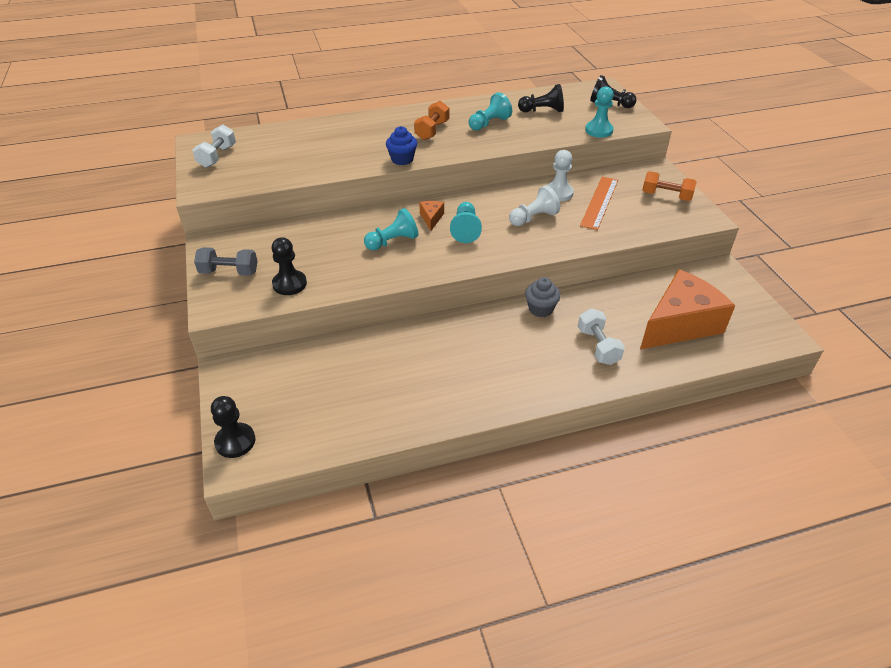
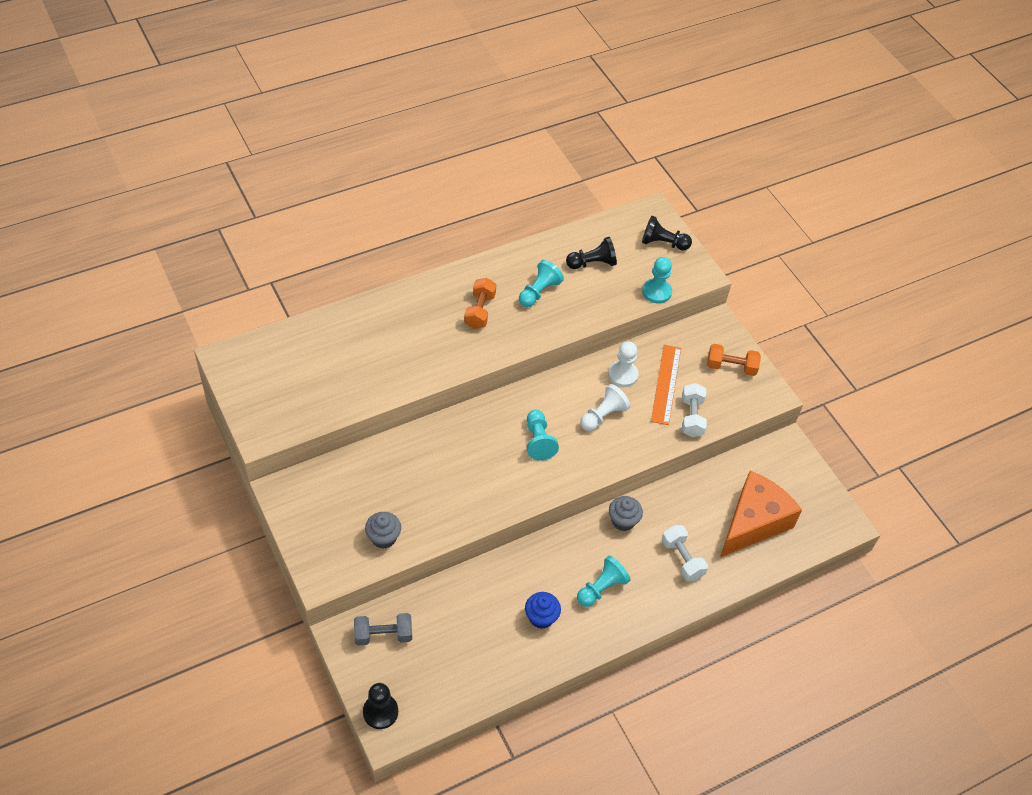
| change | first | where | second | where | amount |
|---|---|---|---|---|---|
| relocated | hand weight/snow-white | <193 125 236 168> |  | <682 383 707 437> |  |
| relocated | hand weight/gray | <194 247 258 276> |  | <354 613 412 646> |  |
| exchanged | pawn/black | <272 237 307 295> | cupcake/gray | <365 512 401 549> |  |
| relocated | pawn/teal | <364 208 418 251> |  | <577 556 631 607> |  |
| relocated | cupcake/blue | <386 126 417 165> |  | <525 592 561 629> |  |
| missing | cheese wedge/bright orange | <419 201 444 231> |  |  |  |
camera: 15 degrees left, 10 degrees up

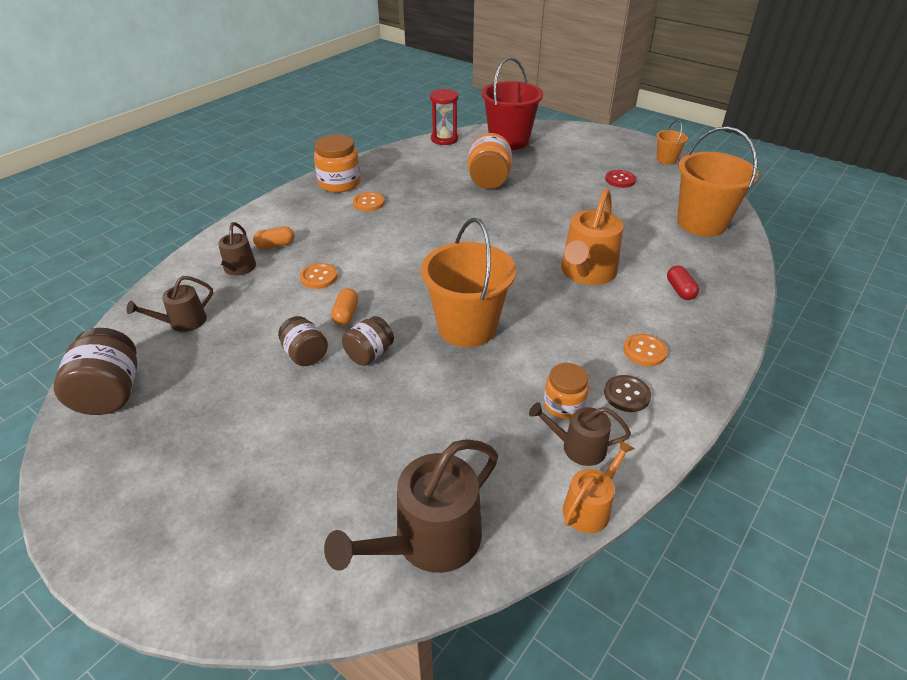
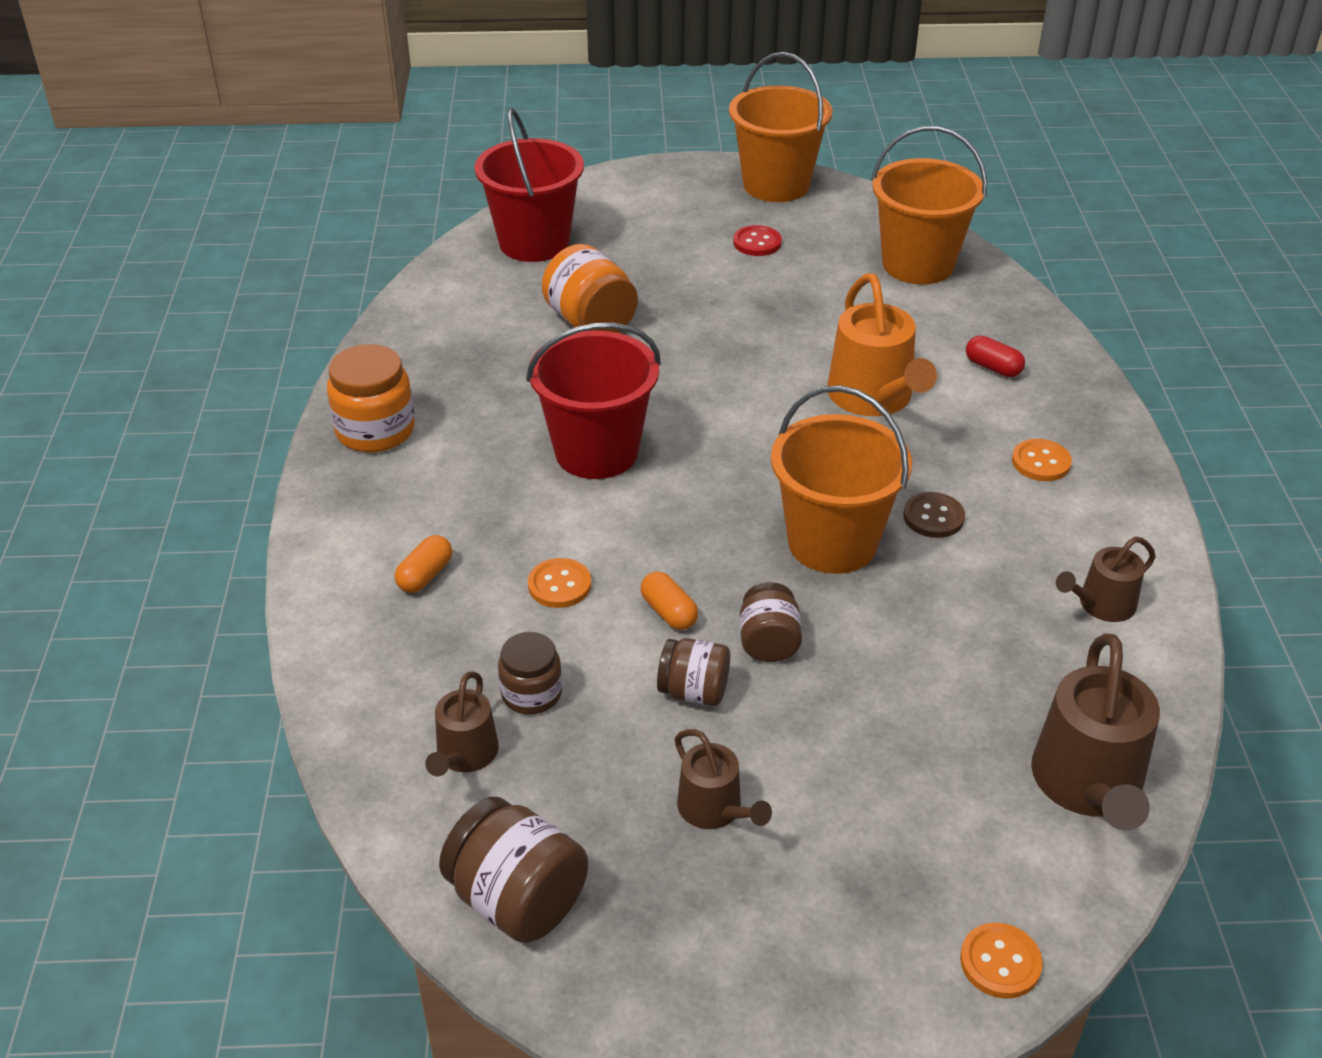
| change | first | where | second | where | amount |
|---|---|---|---|---|---|
| relocated | watering pot/russet | <210 222 256 276> |  | <675 729 772 829> |  |
| relocated | shirt button/bright orange | <353 192 385 211> |  | <960 923 1043 998> |  |
| missing | sandglass/scarlet | <430 89 458 145> |  |  |  |
| missing | jam jar/bright orange | <543 363 589 419> |  |  |  |
| missing | watering pot/bright orange | <563 439 635 533> |  |  |  |
| relocated | shirt button/russet | <604 375 651 412> |  | <904 492 965 538> |  |
| size | bucket/bright orange | <657 120 688 165> |  | <729 52 833 202> | x2.07 |
| appeared |  |  | jam jar/russet | <498 632 562 714> |  |
| appeared |  |  | bucket/scarlet | <526 323 661 479> |  |
camera: 40 degrees left, 0 degrees up

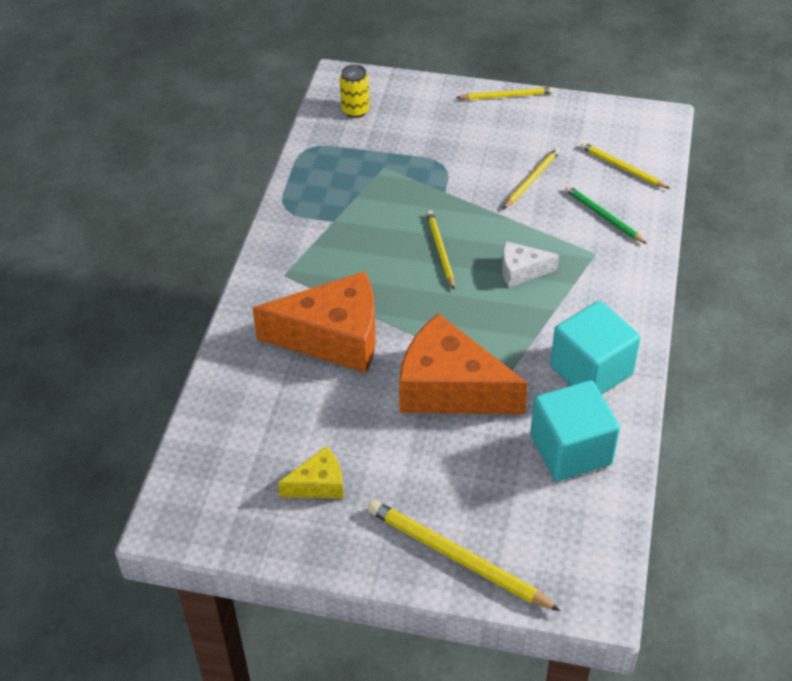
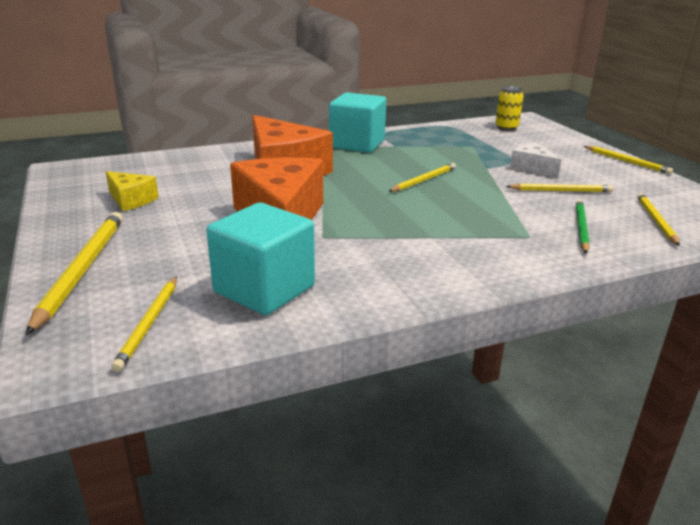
| change | first | where | second | where | amount |
|---|---|---|---|---|---|
| relocated | cheese wedge/snow-white | <502 241 559 287> |  | <510 143 562 178> |  |
| relocated | cube/teal | <550 301 641 395> |  | <329 92 387 153> |  |
| appeared |  |  | pencil/yellow | <111 277 177 372> |  |
camera: 55 degrees right, 20 degrees down

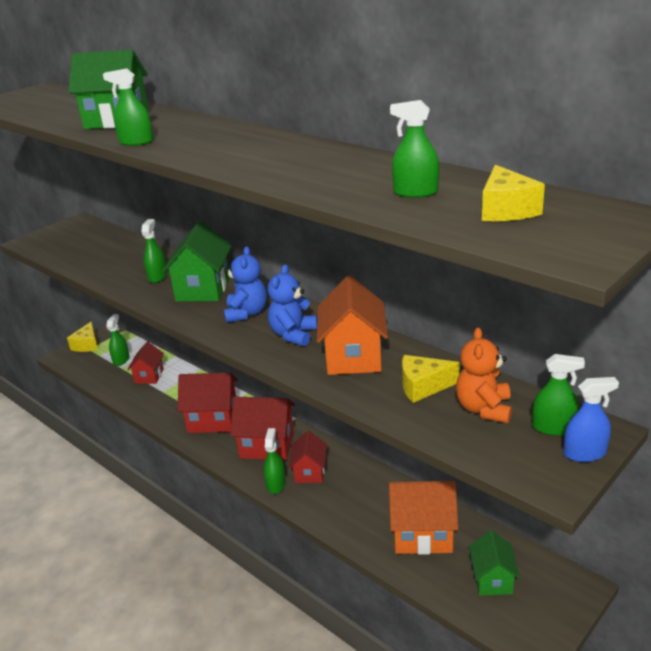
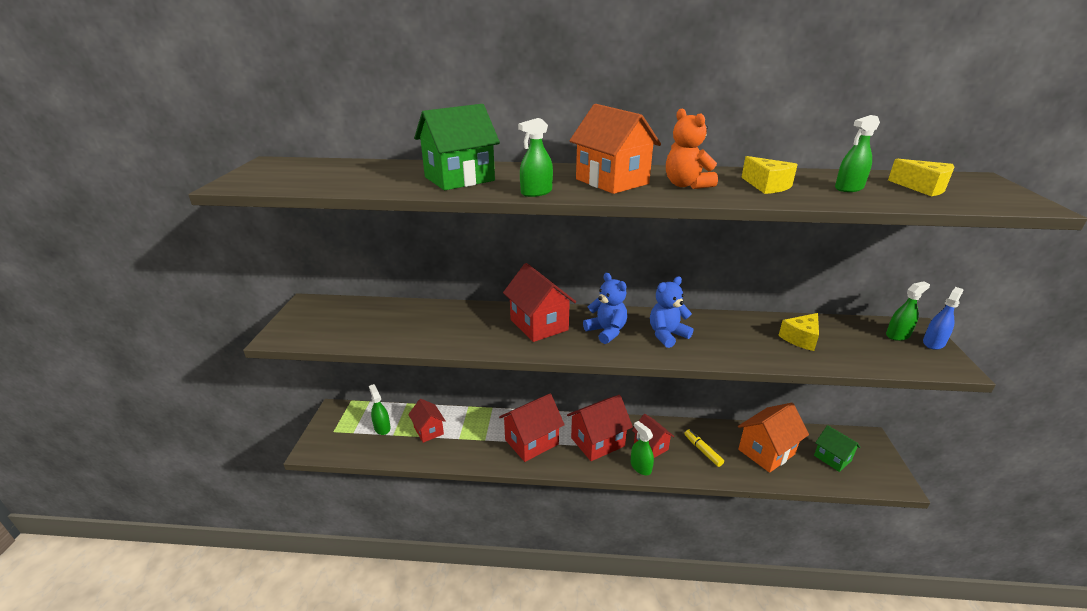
| change | first | where | second | where | amount |
|---|---|---|---|---|---|
| relocated | cheese wedge/yellow | <67 322 98 352> |  | <741 156 798 194> |  |
| missing | spray cleaner/emerald | <141 219 167 283> |  |  |  |
| colour | toy house/emerald | <162 220 232 302> | toy house/scarlet | <503 263 576 342> |  |
| spun | teddy/blue | <268 264 317 346> |  | <650 276 693 348> | 75 degrees clockwise |
| relocated | toy house/bright orange | <317 276 388 375> |  | <569 104 661 194> |  |
| relocated | teddy/bright orange | <456 327 512 423> |  | <666 109 718 189> |  |
| appeared |  |  | felt pen/yellow | <684 429 724 467> |  |
camera: 40 degrees left, 0 degrees up

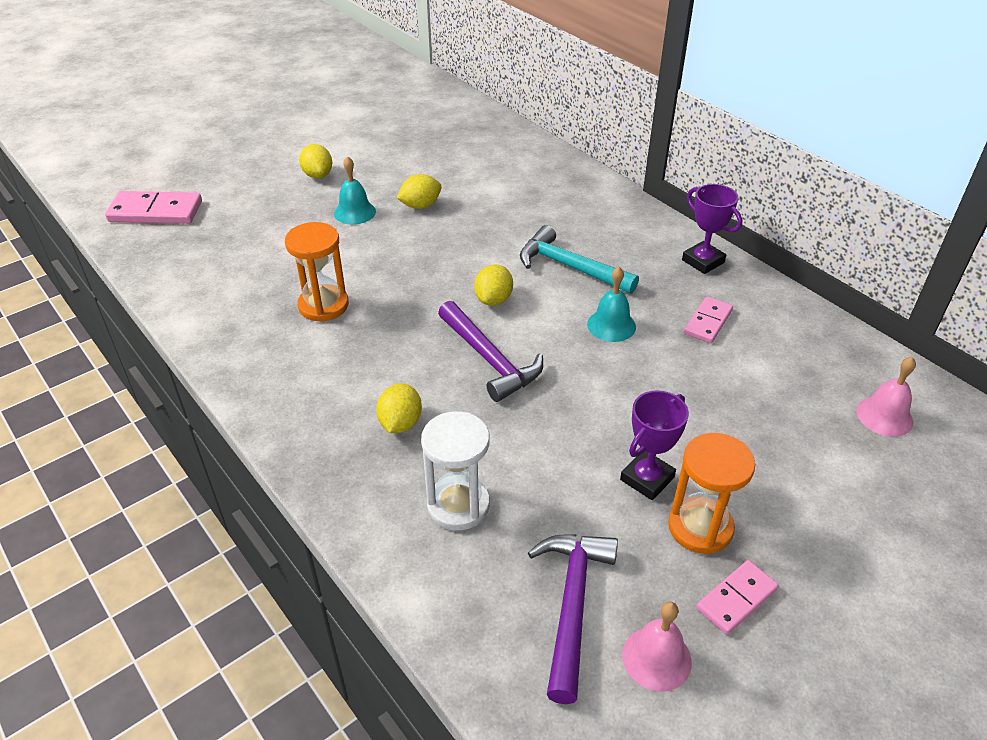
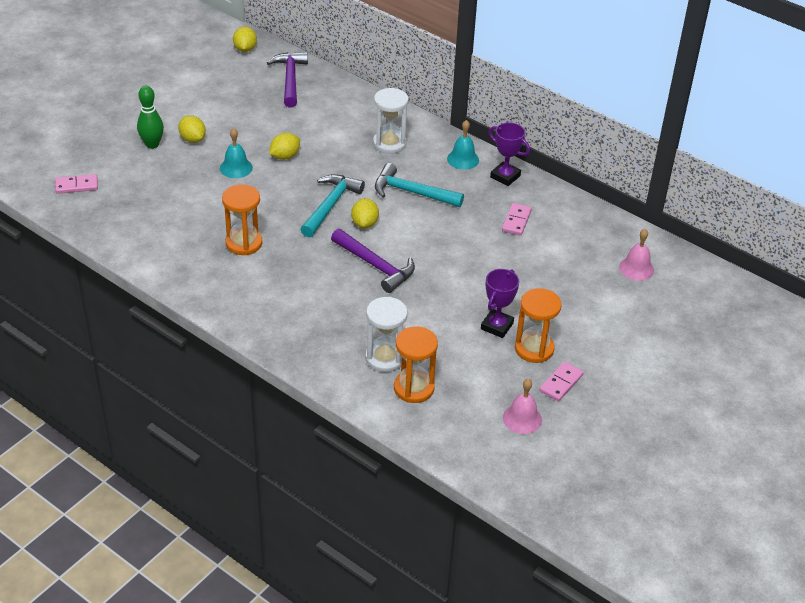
| change | first | where | second | where | amount |
|---|---|---|---|---|---|
| size | domino piece/pink | <105 191 202 224> |  | <55 174 98 194> | x0.61 |
| relocated | citrus fruit/yellow | <376 384 422 433> |  | <233 26 257 52> |  |
| relocated | carpenter's hammer/royal purple | <528 534 618 704> |  | <267 52 308 107> |  |
| relocated | school bell/teal | <587 267 636 342> |  | <447 120 479 170> |  |
| appeared |  |  | bowling pin/emerald | <137 86 164 149> |  |
| appeared |  |  | carpenter's hammer/teal | <300 174 365 237> |  |
| appeared |  |  | sandglass/snow-white | <373 88 409 154> |  |
| appeared |  |  | sandglass/bright orange | <394 327 438 403> |  |
camera: 15 degrees left, 0 degrees up

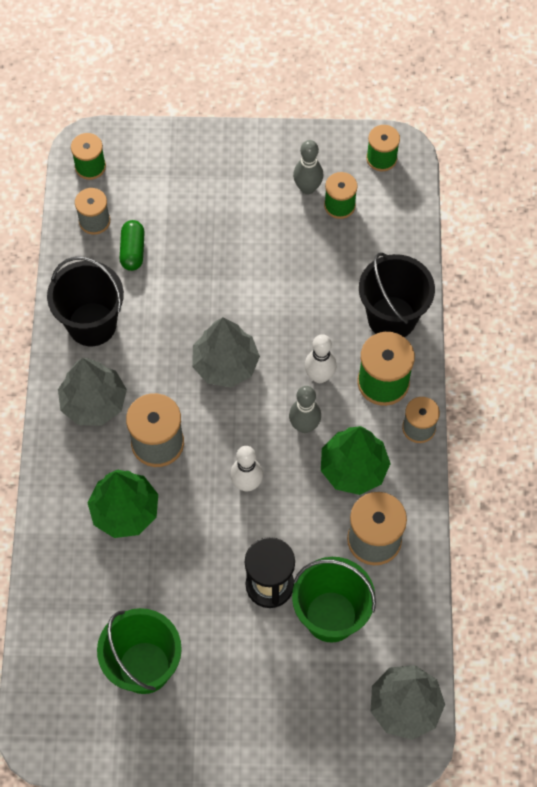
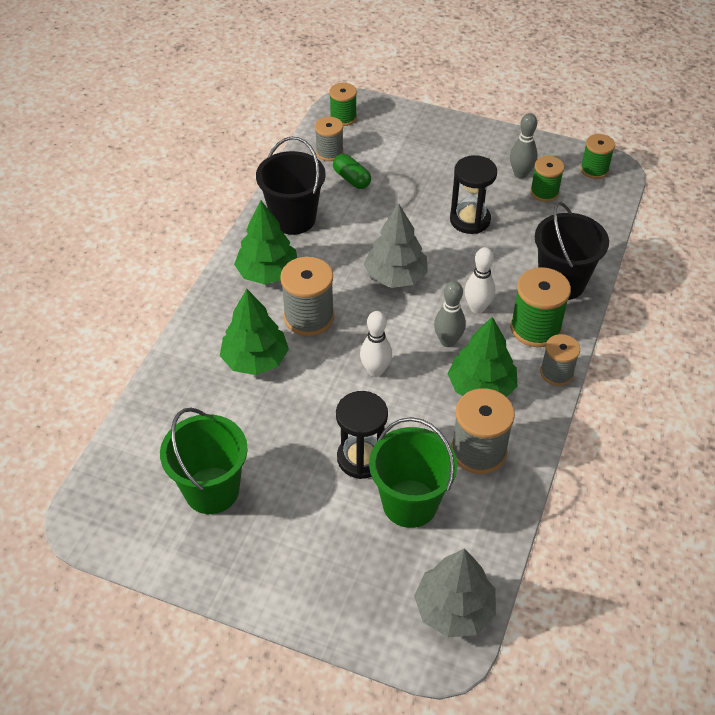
| change | first | where | second | where | amount |
|---|---|---|---|---|---|
| colour | toy tree/gray | <58 358 127 426> | toy tree/emerald | <234 200 297 285> |  |
| spun | pill shape/emerald | <120 220 145 271> |  | <333 154 371 189> | 60 degrees counterclockwise |
| appeared |  |  | sandglass/black | <450 155 497 234> |  |
camera: 20 degrees right, 15 degrees down

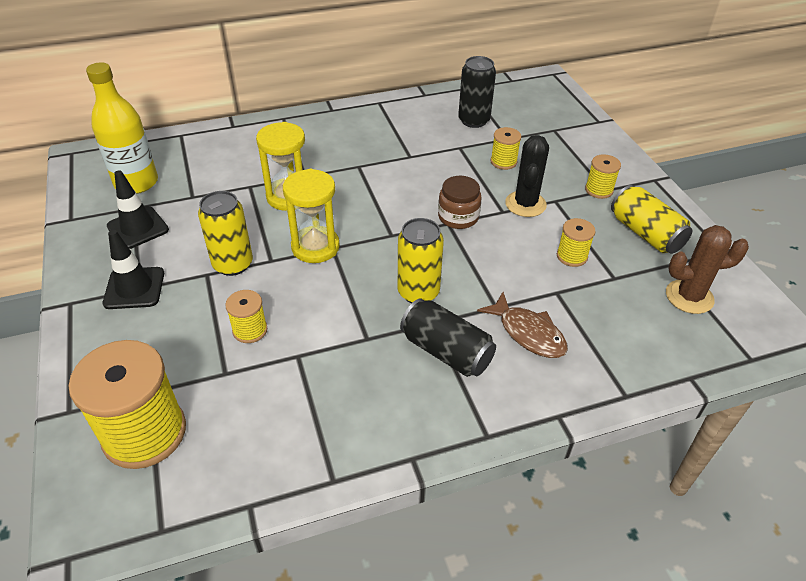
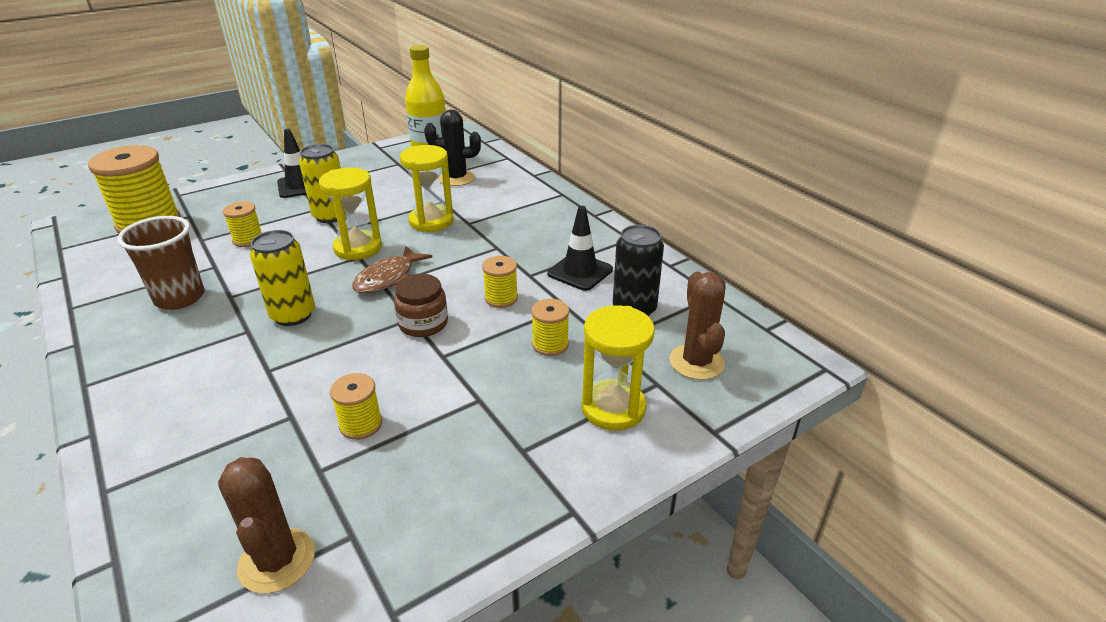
| change | first | where | second | where | amount |
|---|---|---|---|---|---|
| relocated | road cone/black | <107 170 169 249> |  | <547 206 613 291> |  |
| missing | tin/black | <400 299 496 377> |  |  |  |
| relocated | toy fish/russet | <477 292 568 358> |  | <352 246 432 294> |  |
| relocated | prickly plant/black | <505 135 549 217> |  | <424 110 481 186> |  |
| relocated | bobbin/yellow | <585 154 621 199> |  | <482 256 518 308> |  |
| missing | tin/yellow | <611 185 692 254> |  |  |  |
| appeared |  |  | cup/russet | <117 216 204 310> |  |
| appeared |  |  | sandglass/yellow | <582 306 655 431> |  |
| appeared |  |  | prickly plant/russet | <669 271 726 380> |  |
camera: 75 degrees right, 10 degrees down

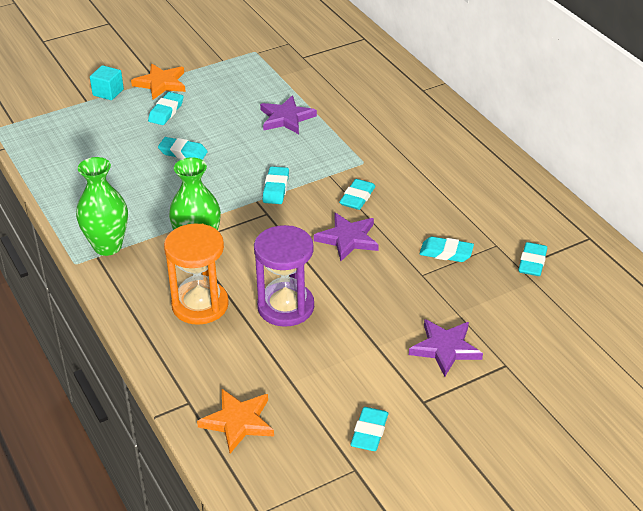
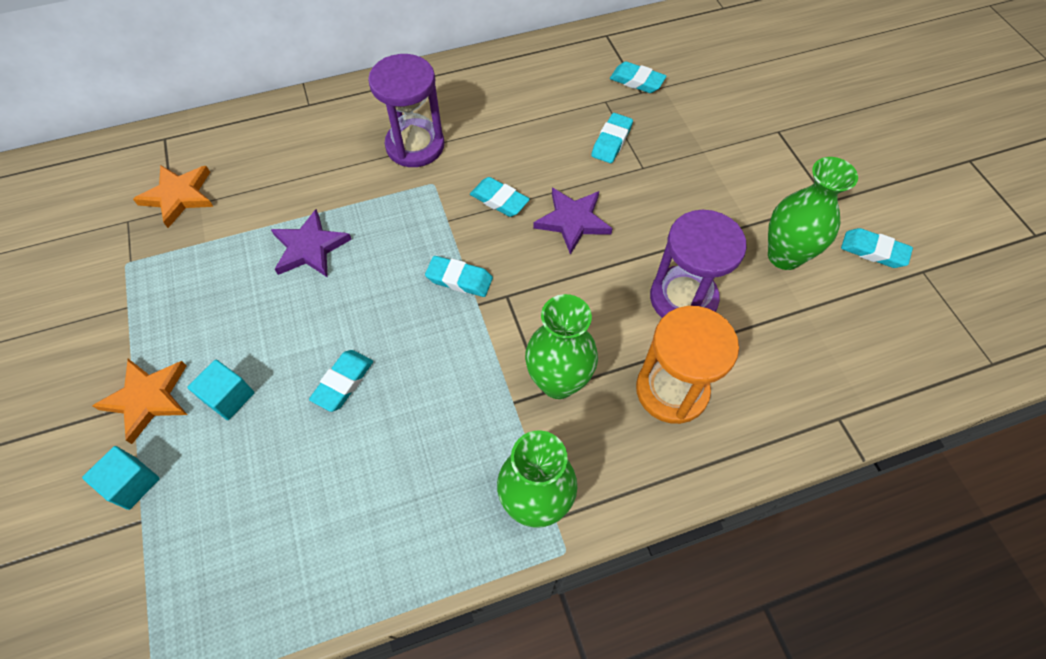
| change | first | where | second | where | amount |
|---|---|---|---|---|---|
| exchanged | pencil eraser/teal | <148 92 184 125> | cube/teal | <188 360 254 420> |  |
| relocated | five-pointed star/bright orange | <197 389 274 453> |  | <133 165 214 228> |  |
| missing | five-pointed star/royal purple | <409 319 483 376> |  |  |  |
| appeared |  |  | sandglass/royal purple | <368 54 444 167> |  |
| appeared |  |  | flower vase/emerald | <768 157 858 270> |  |
camera: 80 degrees left, 20 degrees up

